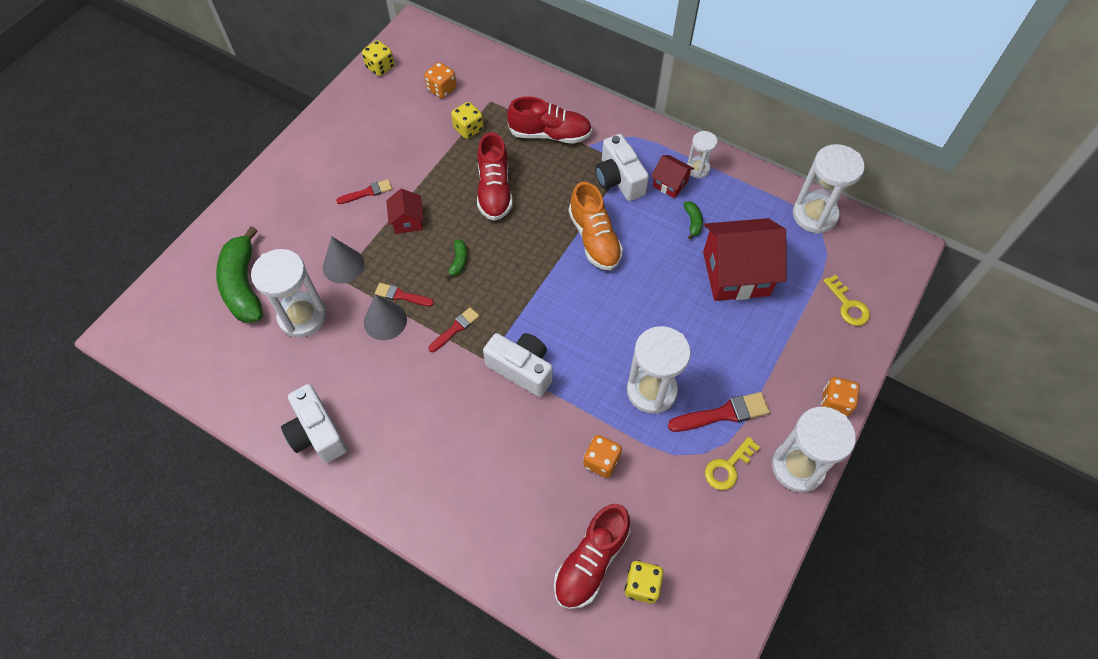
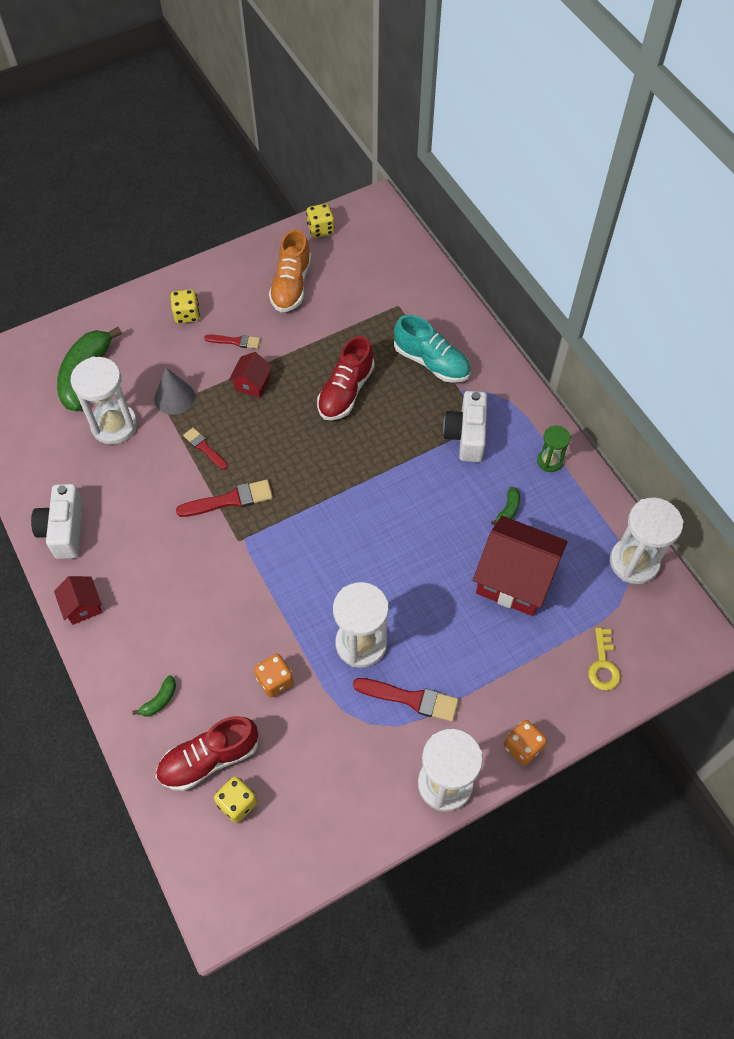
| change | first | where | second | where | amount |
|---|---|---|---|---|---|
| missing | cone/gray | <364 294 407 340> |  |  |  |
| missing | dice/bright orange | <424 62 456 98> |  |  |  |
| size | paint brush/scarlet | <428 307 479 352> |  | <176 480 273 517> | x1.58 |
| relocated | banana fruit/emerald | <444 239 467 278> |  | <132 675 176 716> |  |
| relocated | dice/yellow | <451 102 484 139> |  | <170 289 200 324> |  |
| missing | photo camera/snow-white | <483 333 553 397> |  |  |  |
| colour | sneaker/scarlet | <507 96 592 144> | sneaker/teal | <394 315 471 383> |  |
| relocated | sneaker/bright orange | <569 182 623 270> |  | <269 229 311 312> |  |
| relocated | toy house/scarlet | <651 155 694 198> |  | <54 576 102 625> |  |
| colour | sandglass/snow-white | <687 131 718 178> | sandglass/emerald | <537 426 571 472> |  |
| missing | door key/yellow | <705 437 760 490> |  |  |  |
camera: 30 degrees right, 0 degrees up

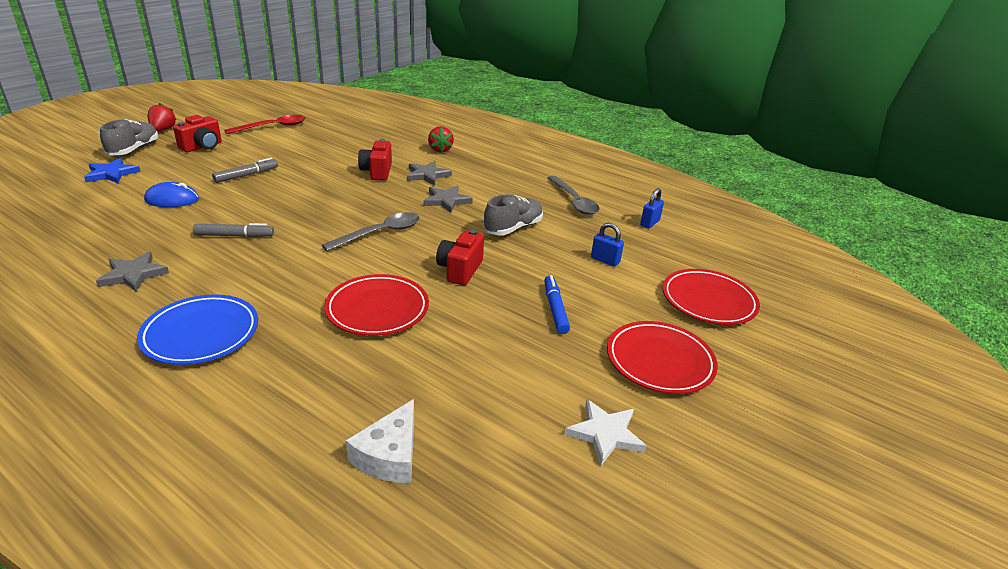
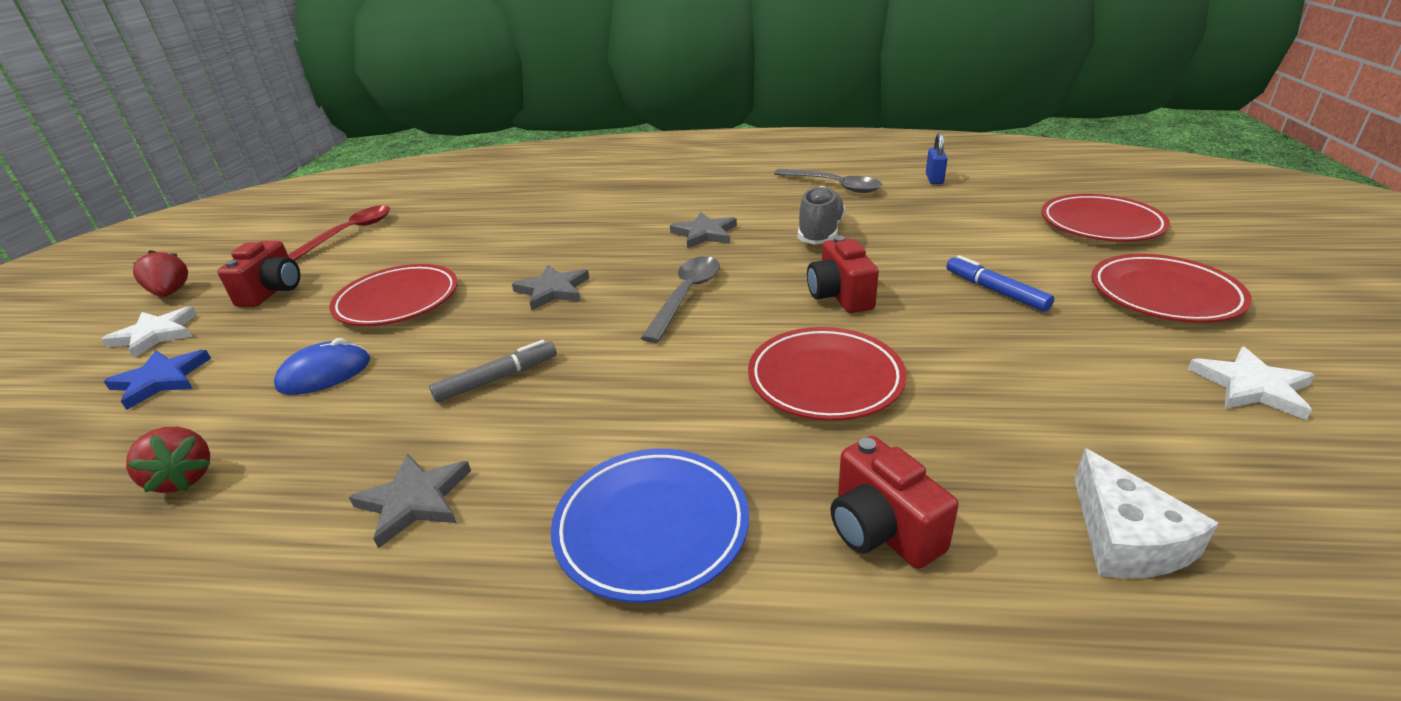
| change | first | where | second | where | amount |
|---|---|---|---|---|---|
| exchanged | sneaker/gray | <100 119 158 155> | five-pointed star/snow-white | <101 306 197 358> |  |
| exchanged | felt pen/gray | <212 158 278 183> | plate/scarlet | <329 264 458 326> |  |
| relocated | photo camera/scarlet | <358 139 392 181> |  | <830 436 959 569> |  |
| relocated | five-pointed star/gray | <407 161 452 185> |  | <512 265 589 311> |  |
| relocated | toy strawberry/scarlet | <428 126 454 152> |  | <126 427 210 493> |  |
| missing | small lock/blue | <591 223 624 266> |  |  |  |
camera: 25 degrees left, 0 degrees up

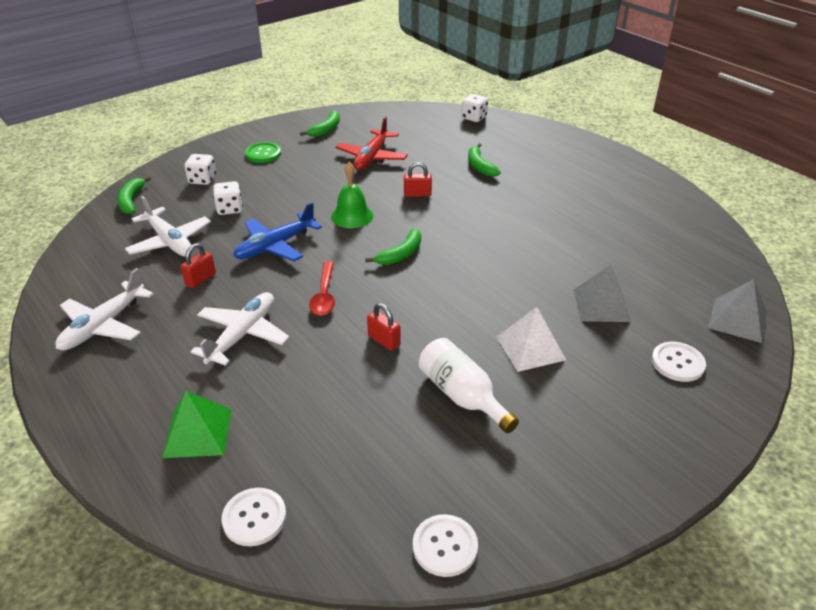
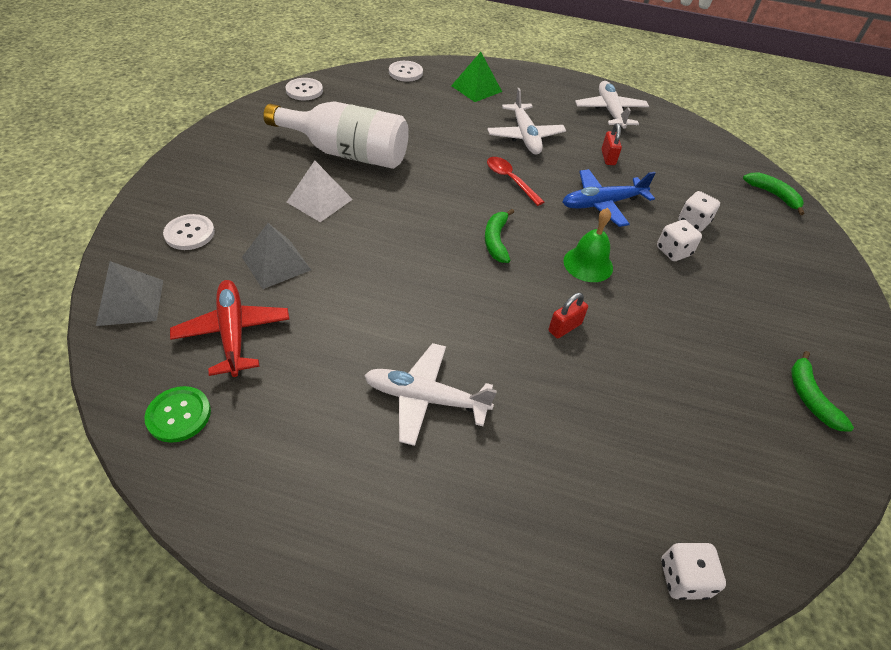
| change | first | where | second | where | amount |
|---|---|---|---|---|---|
| relocated | toy plane/snow-white | <125 196 211 257> |  | <364 343 497 446> |  |
| relocated | dice/snow-white | <184 154 216 185> |  | <657 220 702 261> |  |
| spun | toy plane/blue | <233 202 322 261> |  | <563 169 656 227> | 120 degrees counterclockwise |
| relocated | shirt button/emerald | <245 142 281 163> |  | <144 386 211 443> |  |
| relocated | toy plane/scarlet | <335 116 408 170> |  | <170 280 289 377> |  |
| missing | small lock/scarlet | <367 303 401 351> |  |  |  |
| size | bottle/snow-white | <419 338 519 433> |  | <263 101 409 169> | x1.57 |
| missing | banana fruit/emerald | <468 143 501 177> |  |  |  |
camera: 140 degrees right, 10 degrees up

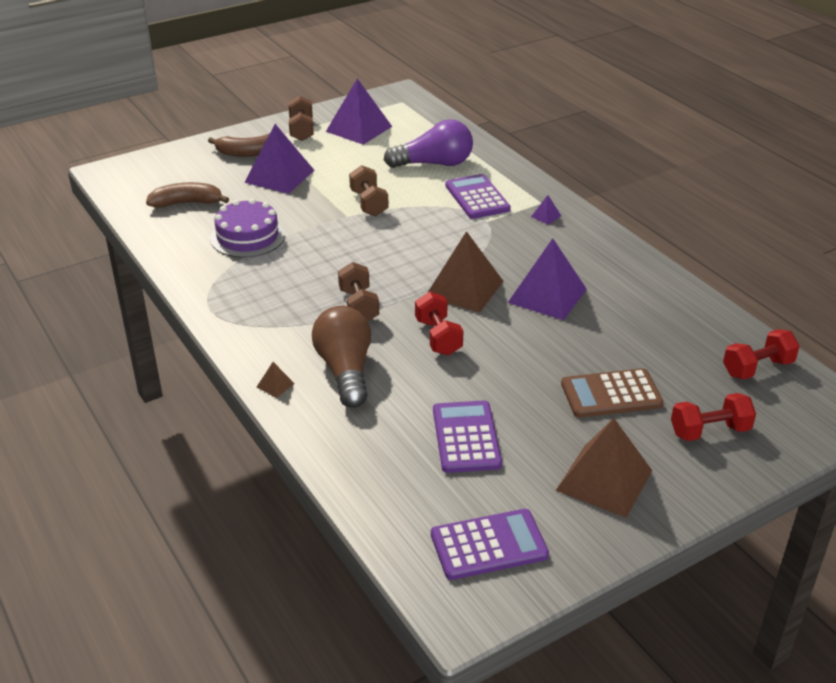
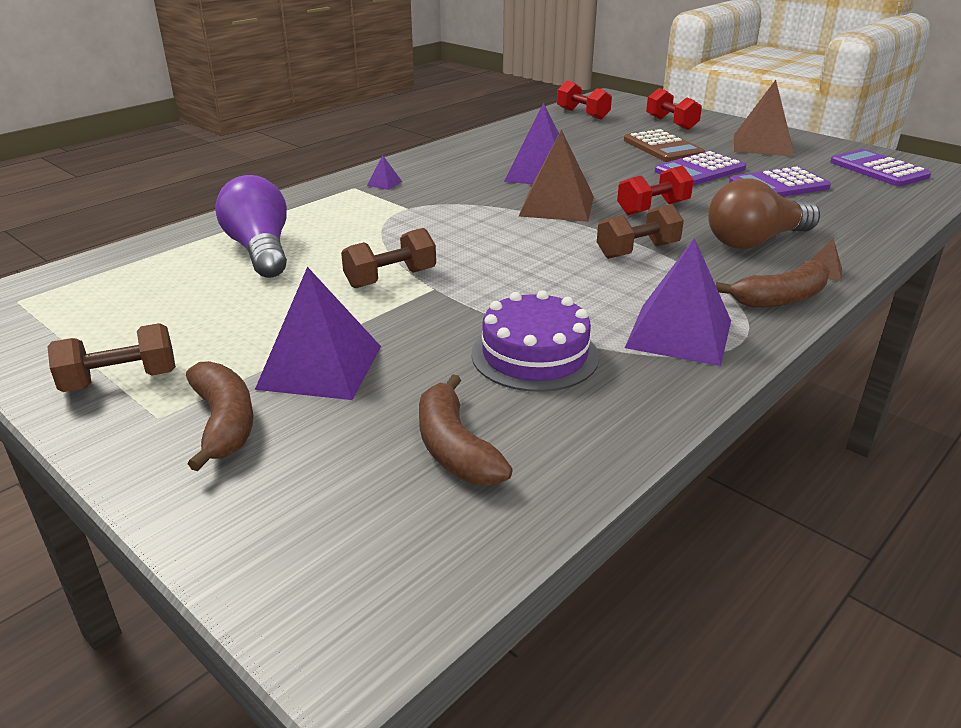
| change | first | where | second | where | amount |
|---|---|---|---|---|---|
| relocated | pyramid shape/royal purple | <326 79 392 145> |  | <625 238 731 366> |  |
| relocated | pocket calculator/royal purple | <445 174 511 219> |  | <655 151 746 186> |  |
| appeared |  |  | banana fruit/russet | <716 260 830 308> |  |
camera: 105 degrees left, 5 degrees down

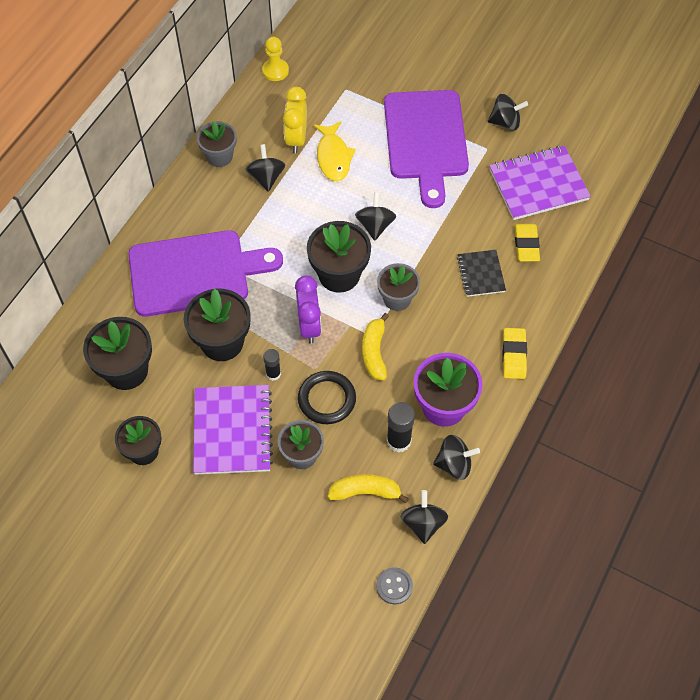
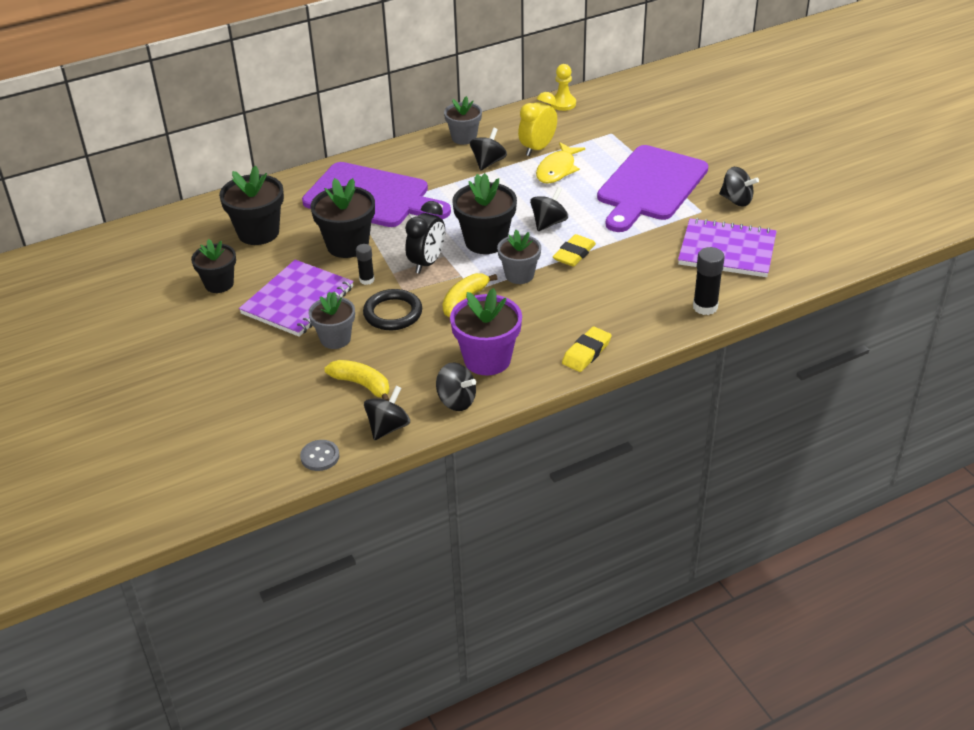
| change | first | where | second | where | amount |
|---|---|---|---|---|---|
| colour | alarm clock/royal purple | <295 275 321 344> | alarm clock/black | <405 201 445 274> |  |
| relocated | glue stick/black | <387 402 415 453> |  | <693 247 725 315> |  |
| missing | notepad/black | <457 250 506 297> |  |  |  |
| relocated | pencil eraser/yellow | <515 224 540 261> |  | <553 234 596 267> |  |
camera: 35 degrees right, 20 degrees down

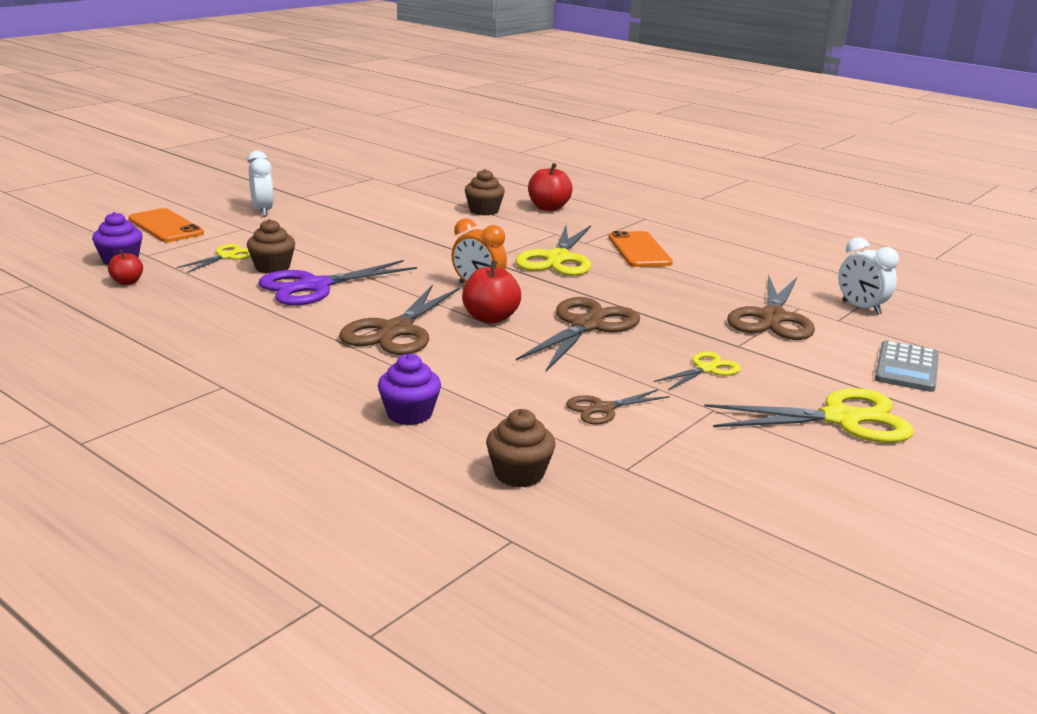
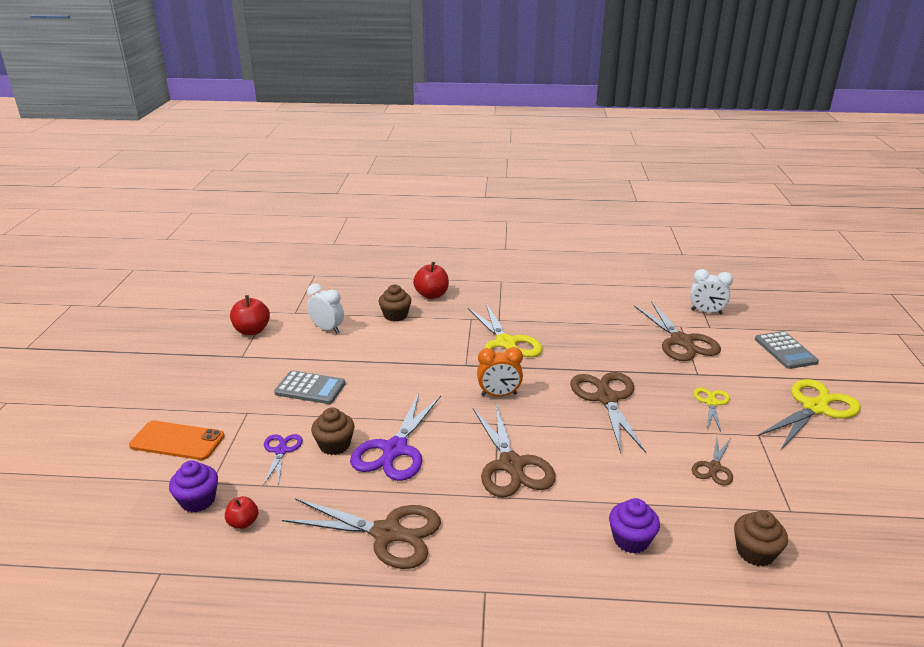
| change | first | where | second | where | amount |
|---|---|---|---|---|---|
| colour | pair of scissors/yellow | <176 244 251 273> | pair of scissors/royal purple | <263 434 303 486> |  |
| relocated | alarm clock/snow-white | <247 151 274 217> |  | <307 283 344 334> |  |
| relocated | apple fruit/scarlet | <462 261 521 324> |  | <230 295 270 335> |  |
| missing | smartphone/bright orange | <608 231 673 267> |  |  |  |
| appeared |  |  | pocket calculator/gray | <274 371 346 404> |  |
| appeared |  |  | pair of scissors/russet | <282 498 441 569> |  |
camera: 35 degrees left, 5 degrees up

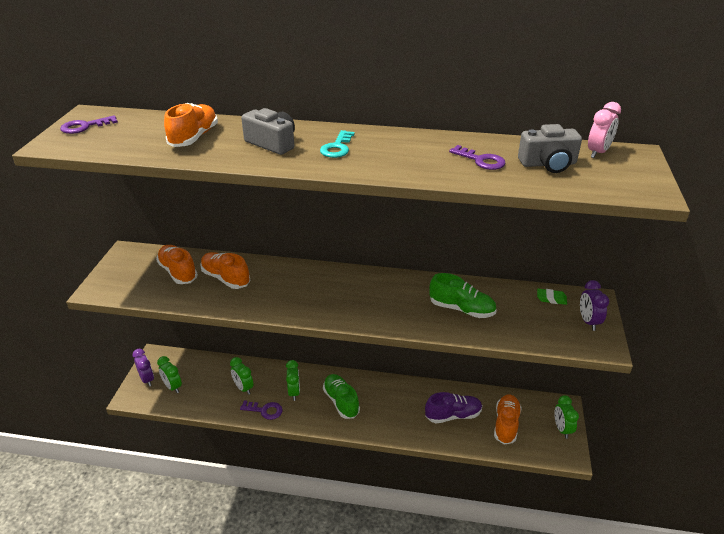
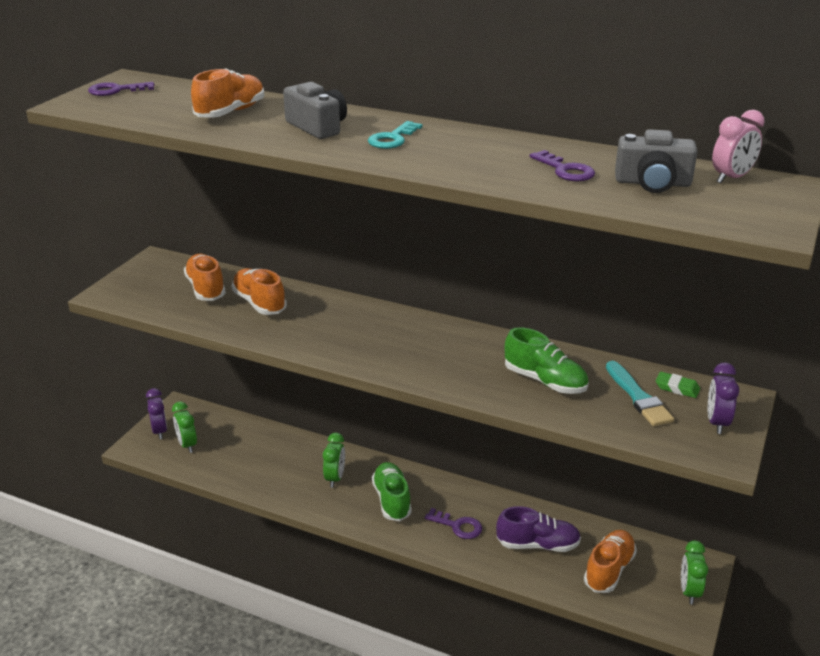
| change | first | where | second | where | amount |
|---|---|---|---|---|---|
| missing | alarm clock/emerald | <230 357 254 395> |  |  |  |
| relocated | door key/royal purple | <240 400 283 420> |  | <425 508 482 539> |  |
| appeared |  |  | paint brush/teal | <606 361 674 426> |  |
camera: 15 degrees right, 5 degrees down

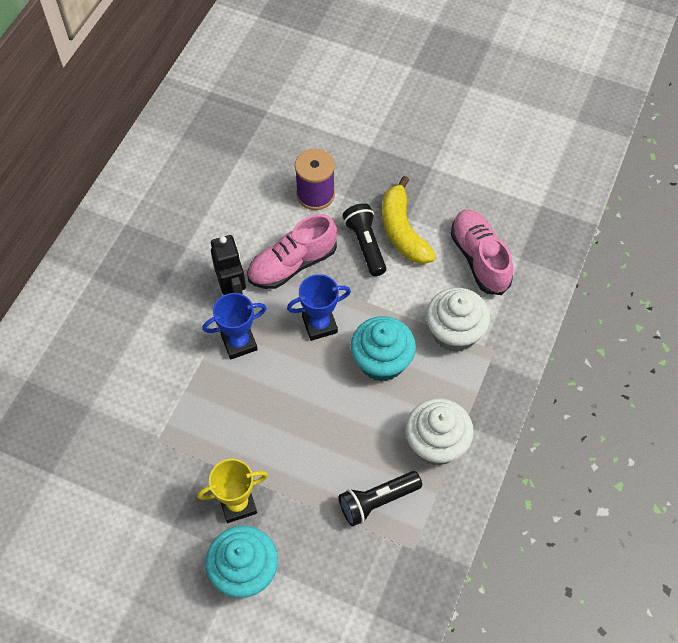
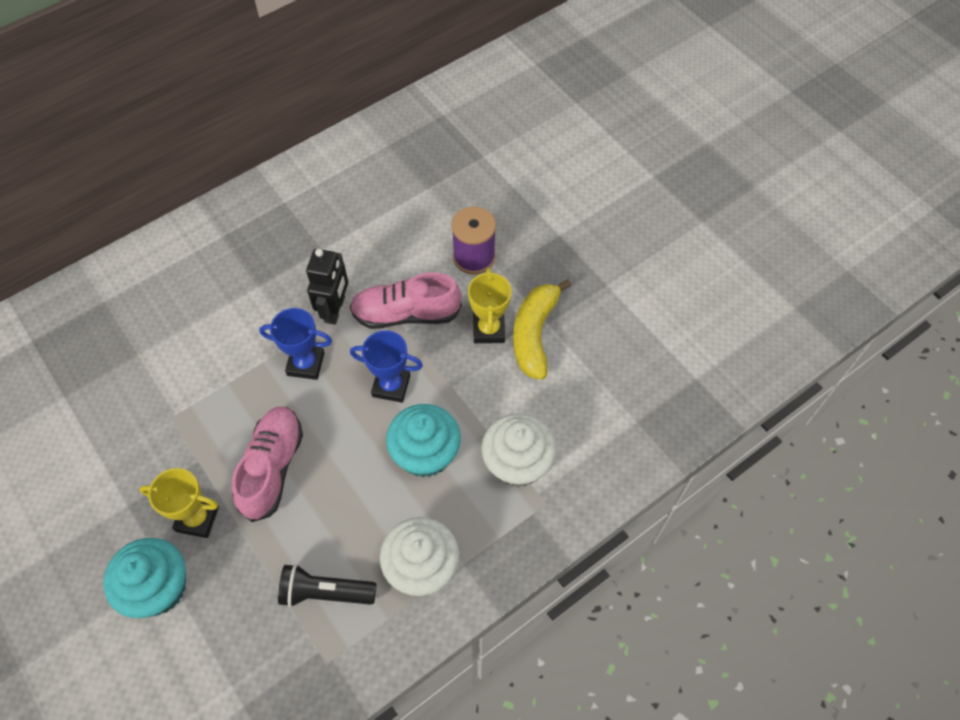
| change | first | where | second | where | amount |
|---|---|---|---|---|---|
| exchanged | pocket torch/black | <343 203 386 276> | award cup/yellow | <468 268 512 343> |  |
| relocated | sneaker/pink | <450 210 513 295> |  | <232 406 303 522> |  |
camera: 30 degrees right, 0 degrees up

